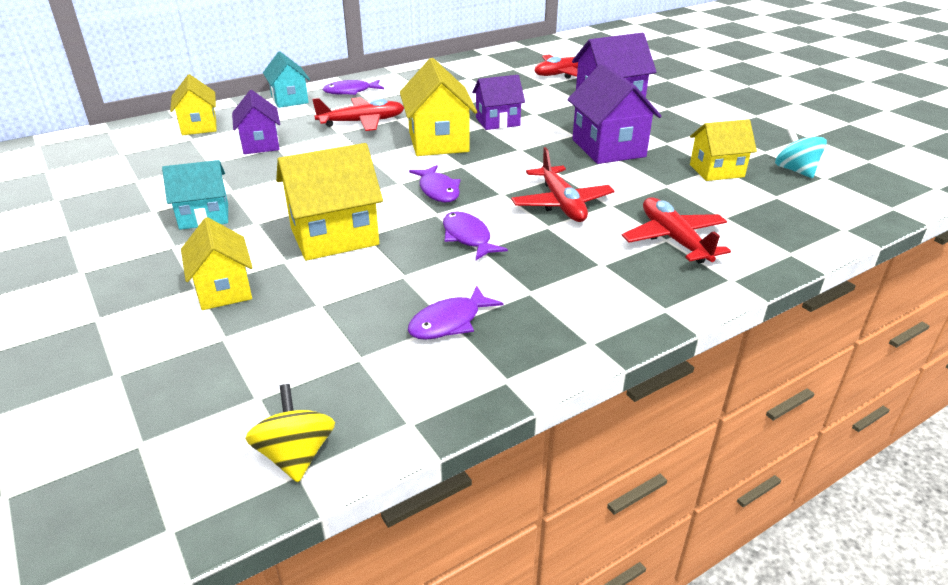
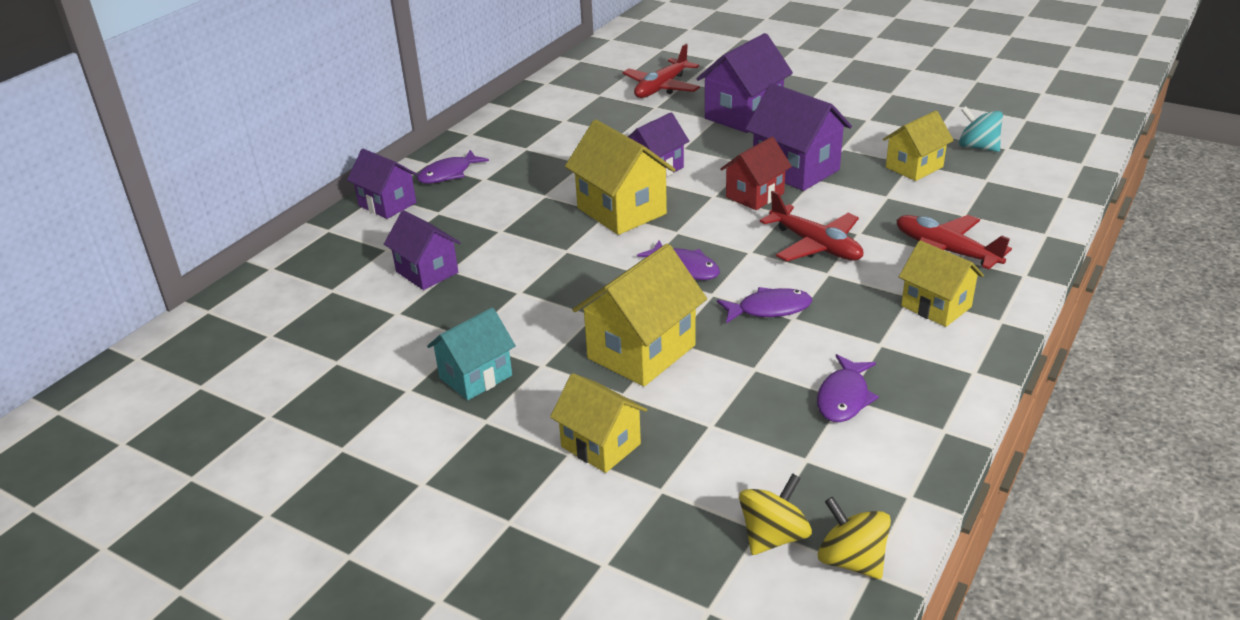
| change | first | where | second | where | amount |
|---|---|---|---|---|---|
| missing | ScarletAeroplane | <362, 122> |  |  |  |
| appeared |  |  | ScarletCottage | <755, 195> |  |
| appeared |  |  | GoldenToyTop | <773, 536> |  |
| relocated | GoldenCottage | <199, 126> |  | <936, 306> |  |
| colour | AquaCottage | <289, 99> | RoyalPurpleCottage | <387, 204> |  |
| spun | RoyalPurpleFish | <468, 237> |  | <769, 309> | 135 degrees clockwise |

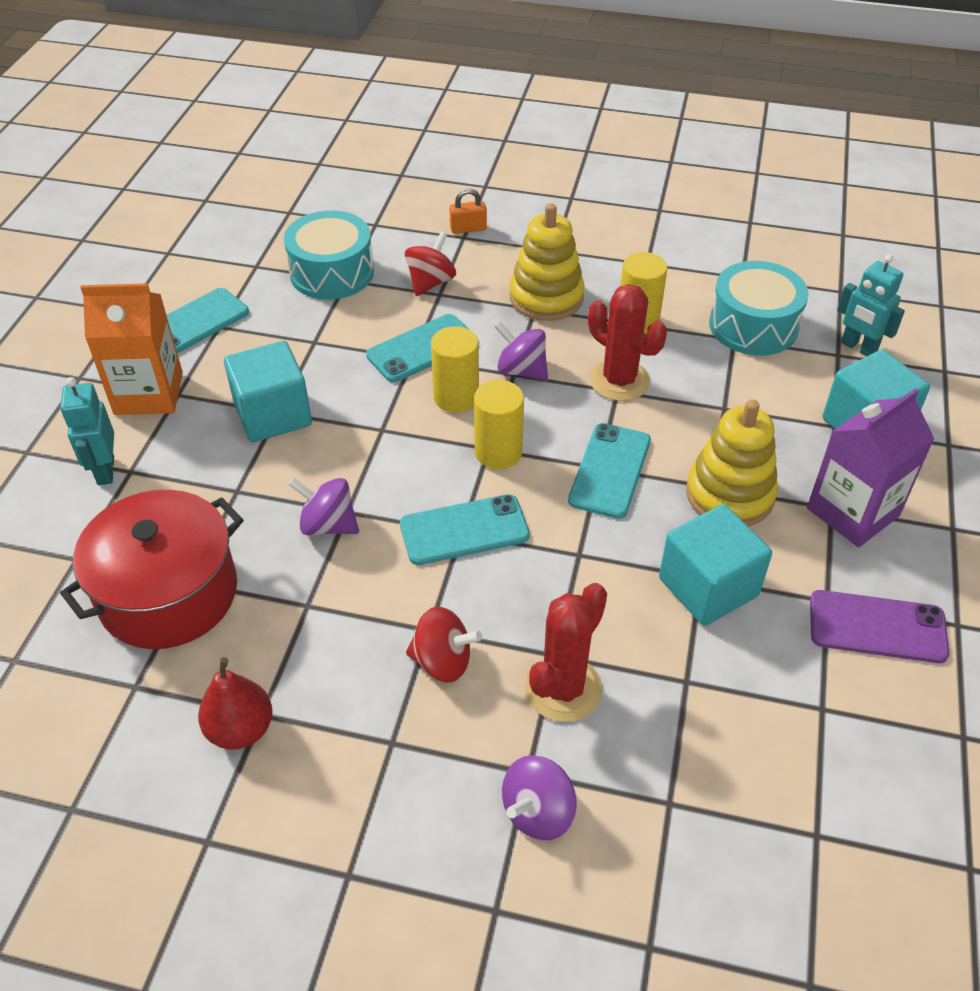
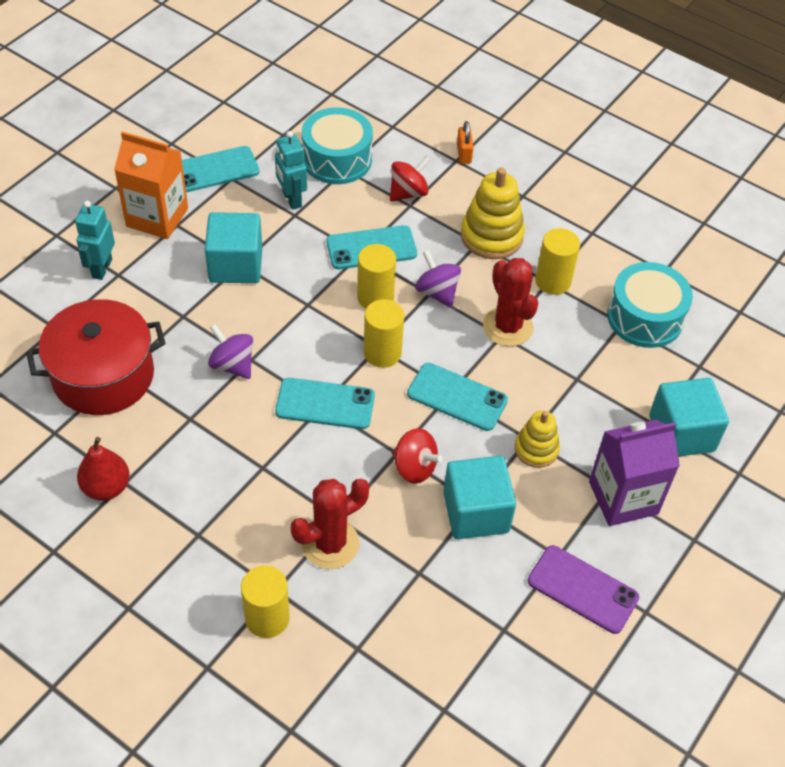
| change | first | where | second | where | amount |
|---|---|---|---|---|---|
| relocated | ScarletToyTop | <443, 661> |  | <414, 467> |  |
| relocated | AquaRobotFigure | <858, 348> |  | <291, 199> |  |
| exchanged | RoyalPurpleToyTop | <538, 812> | GoldenCylinderShape | <267, 618> |  |
| spun | BrightOrangeSmallLock | <468, 229> |  | <464, 154> | 75 degrees clockwise |
| spun | AquaSmartphone | <610, 470> |  | <457, 397> | 75 degrees clockwise |
| size | GoldenRingStacker | <729, 495> |  | <536, 449> | x0.62 |

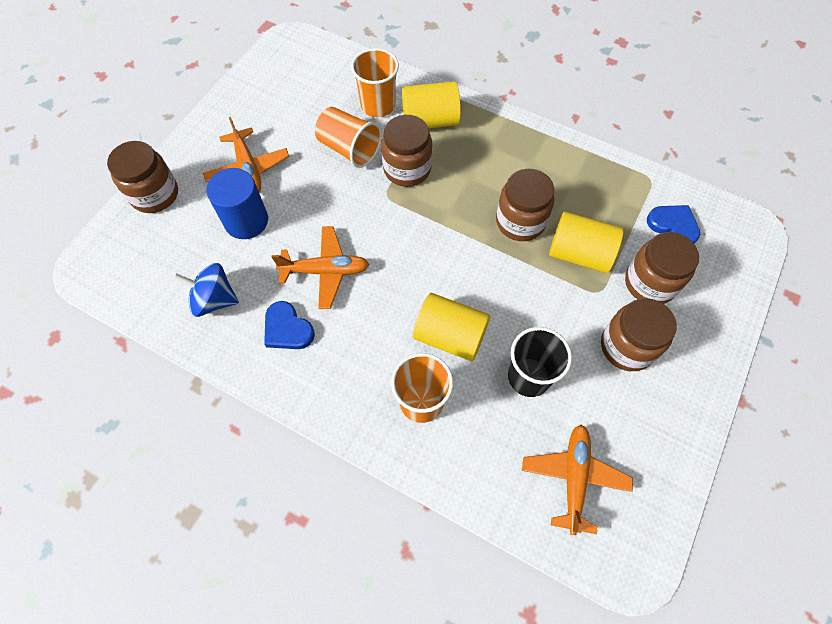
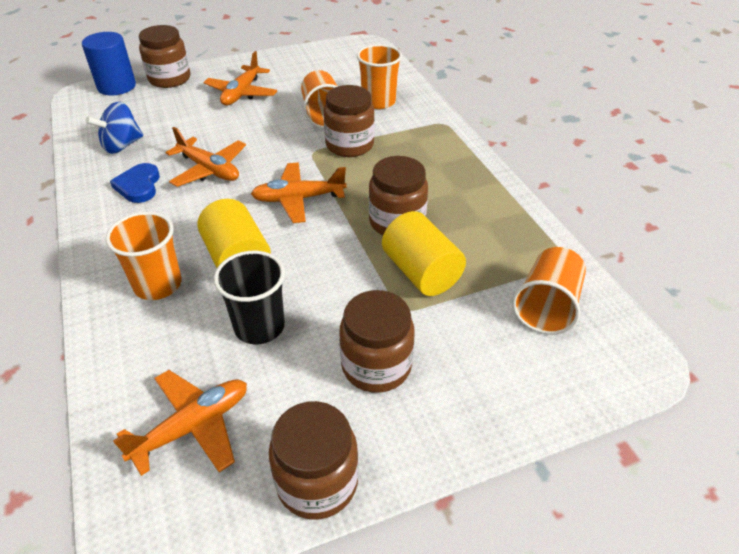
| change | first | where | second | where | amount |
|---|---|---|---|---|---|
| missing | GoldenCylinderShape | <430, 121> |  |  |  |
| appeared |  |  | BrightOrangeAeroplane | <298, 199> |  |
| relocated | RoyalBlueCylinderShape | <246, 221> |  | <116, 86> |  |
| relocated | BrownPreserveJar | <650, 283> |  | <317, 482> |  |
| exchanged | RoyalBlueHeart | <673, 225> | BrightOrangeCup | <546, 306> |  |
| spun | RoyalBlueToyTop | <214, 300> |  | <122, 145> | 90 degrees counterclockwise |

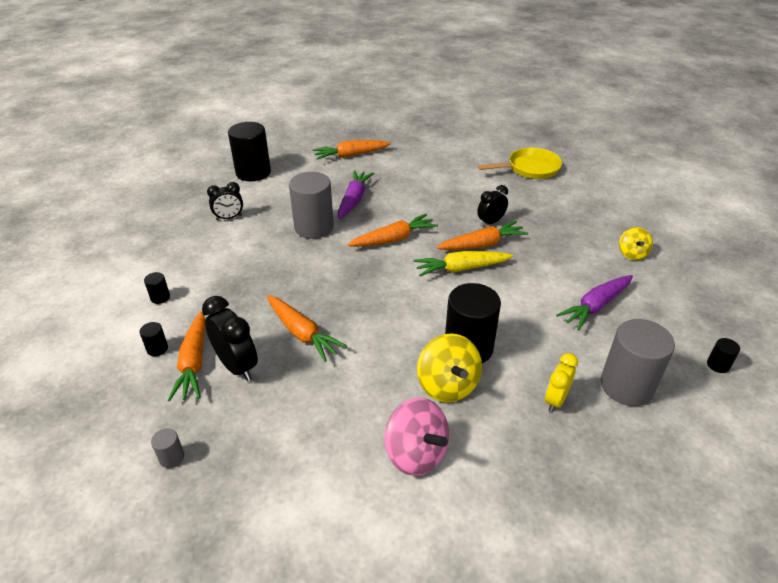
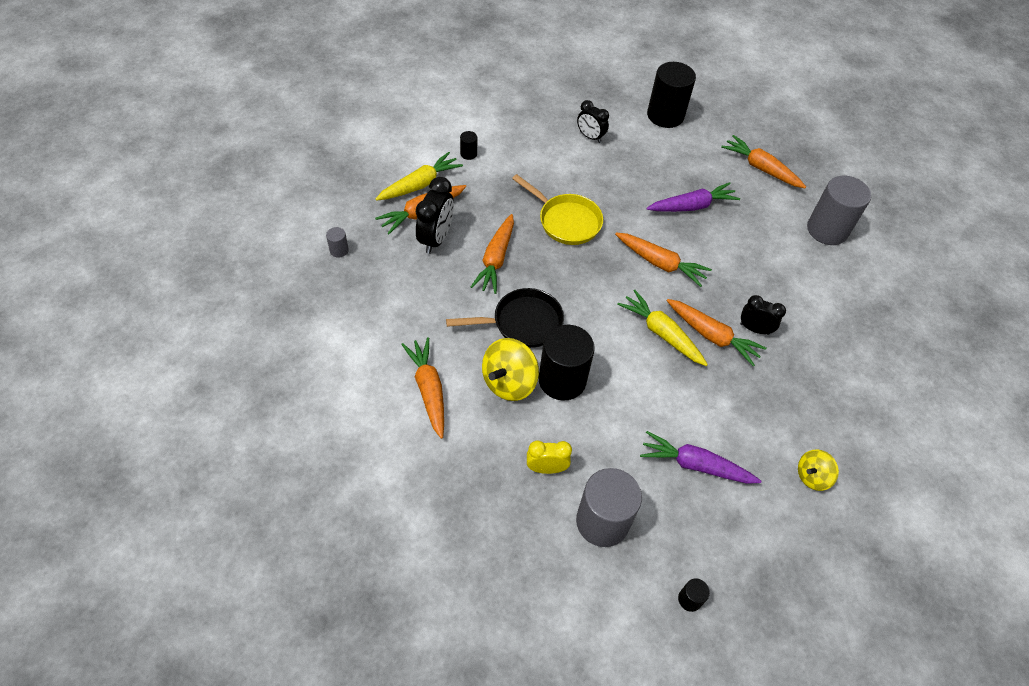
| change | first | where | second | where | amount |
|---|---|---|---|---|---|
| appeared |  |  | EbonySkillet | <522, 323> |  |
| relocated | GrayCylinderShape | <314, 227> |  | <827, 230> |  |
| relocated | GoldenSkillet | <529, 168> |  | <566, 221> |  |
| exchanged | EbonyCylinderShape | <157, 348> | GoldenCarrot | <420, 184> |  |
| exchanged | PinkToyTop | <416, 453> | BrightOrangeCarrot | <428, 389> |  |

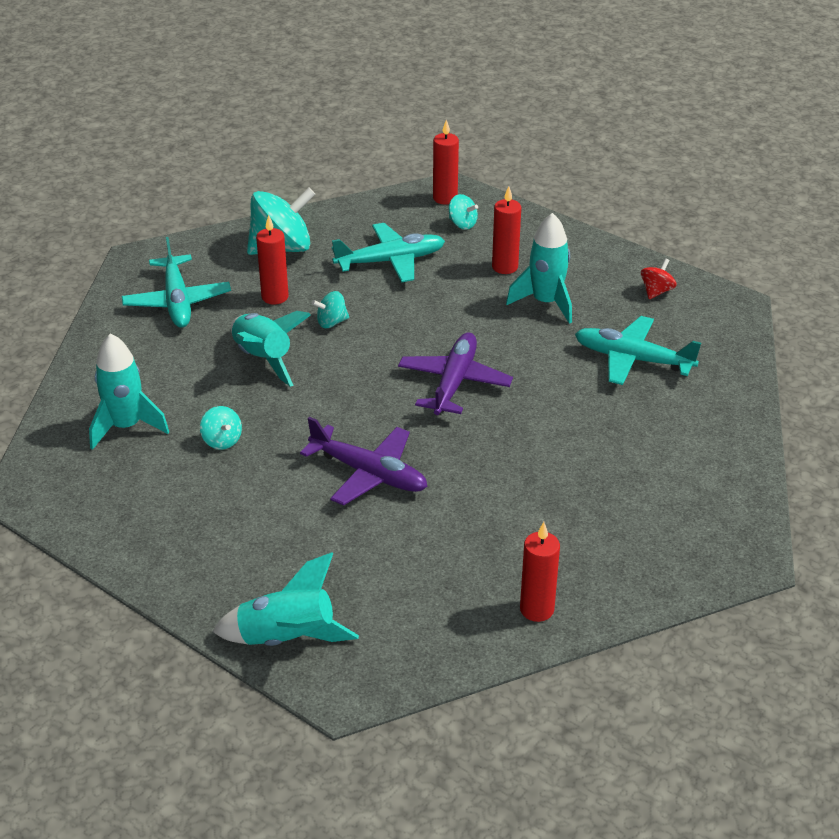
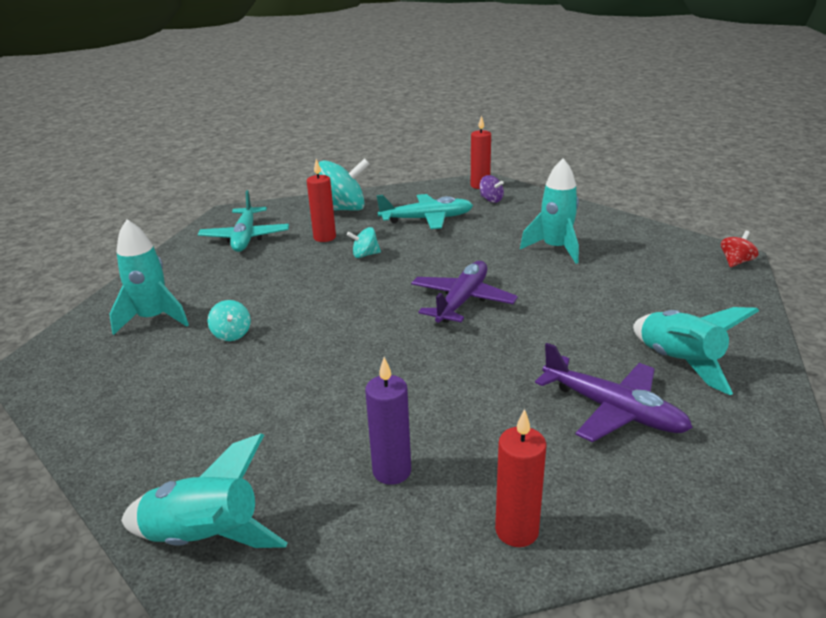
| change | first | where | second | where | amount |
|---|---|---|---|---|---|
| missing | ScarletCandle | <505, 267> |  |  |  |
| missing | AquaAeroplane | <633, 359> |  |  |  |
| appeared |  |  | RoyalPurpleCandle | <392, 471> |  |
| relocated | AquaRocket | <263, 359> |  | <679, 362> |  |
| relocated | RoyalPurpleAeroplane | <368, 473> |  | <612, 410> |  |
| relocated | ScarletToyTop | <656, 291> |  | <735, 262> |  |
| colour | AquaToyTop | <462, 224> | RoyalPurpleToyTop | <491, 200> |  |

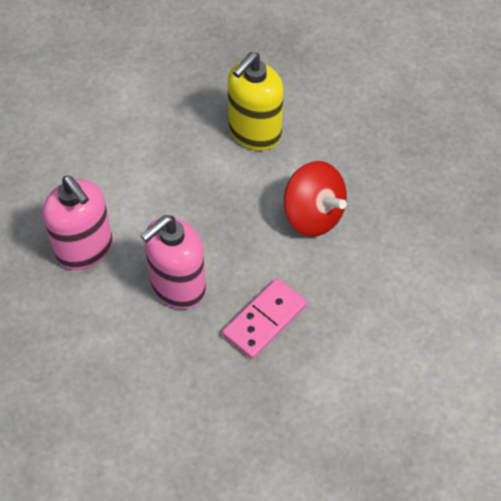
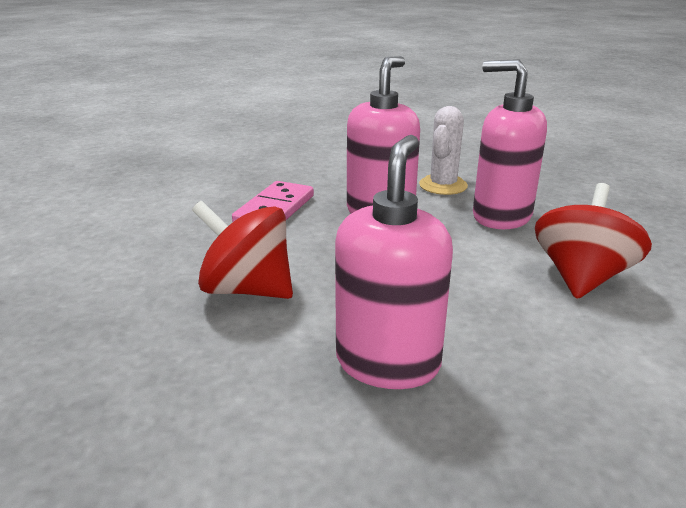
| change | first | where | second | where | amount |
|---|---|---|---|---|---|
| appeared |  |  | WhiteCactus | <443, 185> |  |
| appeared |  |  | ScarletToyTop | <581, 277> |  |
| colour | GoldenSoapDispenser | <254, 132> | PinkSoapDispenser | <388, 362> |  |

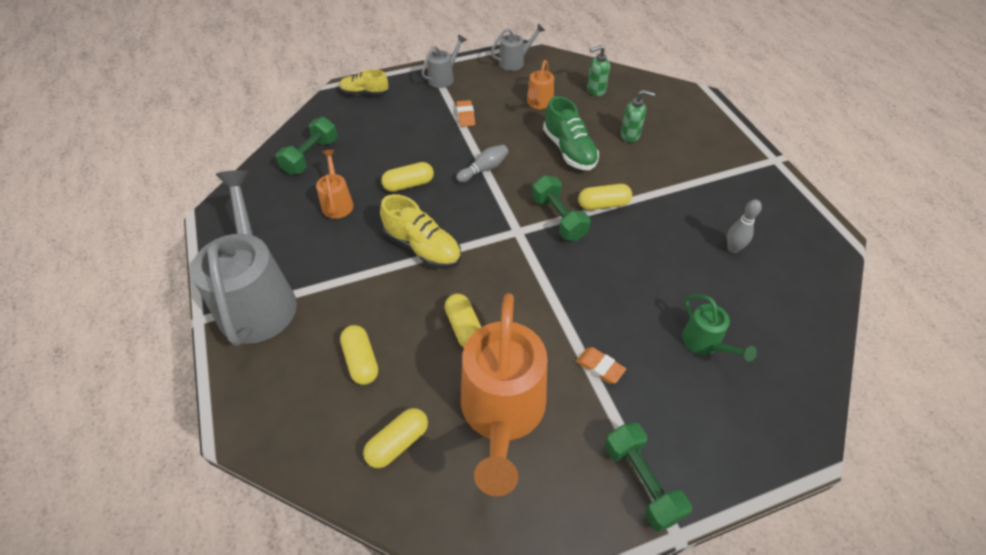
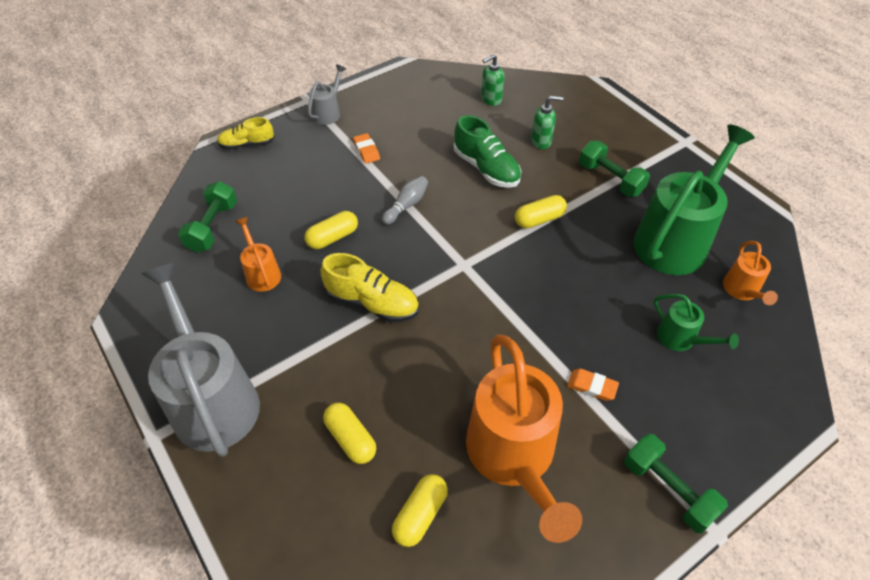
| change | first | where | second | where | amount |
|---|---|---|---|---|---|
| missing | GoldenCapsule | <464, 328> |  |  |  |
| missing | GraySprinklingCan | <515, 62> |  |  |  |
| relocated | BrightOrangeSprinklingCan | <539, 103> |  | <742, 291> |  |
| relocated | EmeraldFreeWeight | <558, 218> |  | <610, 179> |  |
| exchanged | GrayTenpin | <733, 248> | EmeraldSprinklingCan | <675, 239> |  |

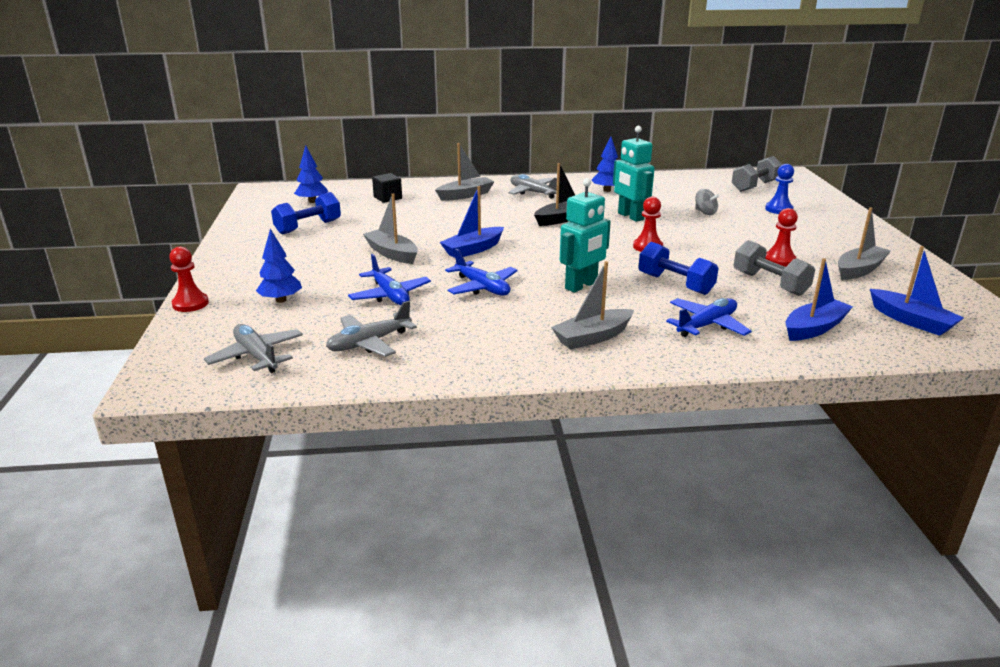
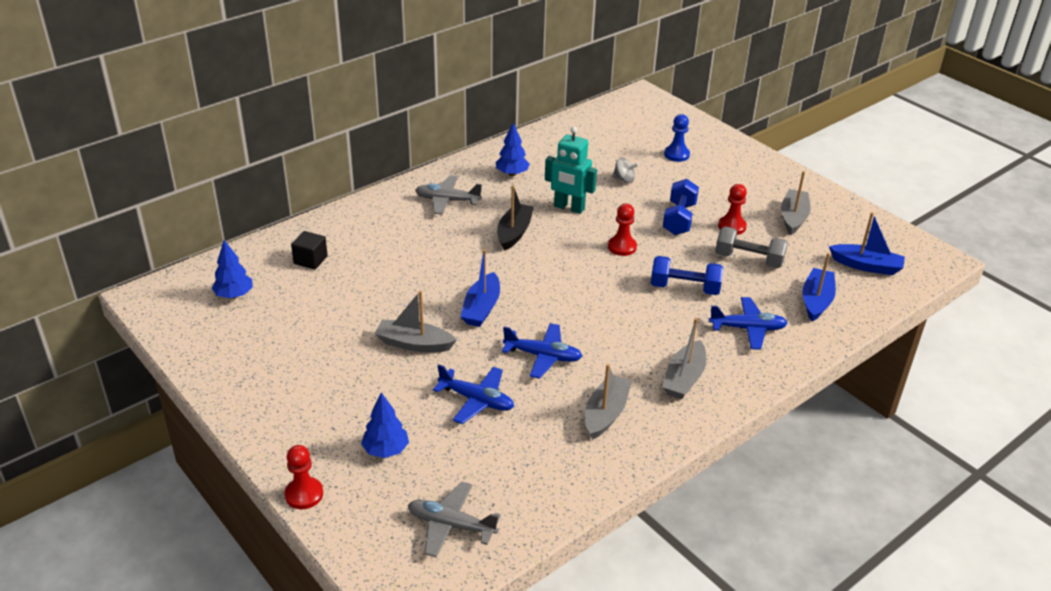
| change | first | where | second | where | amount |
|---|---|---|---|---|---|
| missing | GrayAeroplane | <369, 343> |  |  |  |
| missing | AquaRobotFigure | <581, 286> |  |  |  |
| missing | GrayFreeWeight | <755, 186> |  |  |  |
| relocated | RoyalBlueFreeWeight | <308, 227> |  | <679, 219> |  |
| relocated | GrayToyBoat | <465, 195> |  | <605, 413> |  |
| spun | RoyalBlueAeroplane | <706, 325> |  | <747, 329> | 75 degrees clockwise |

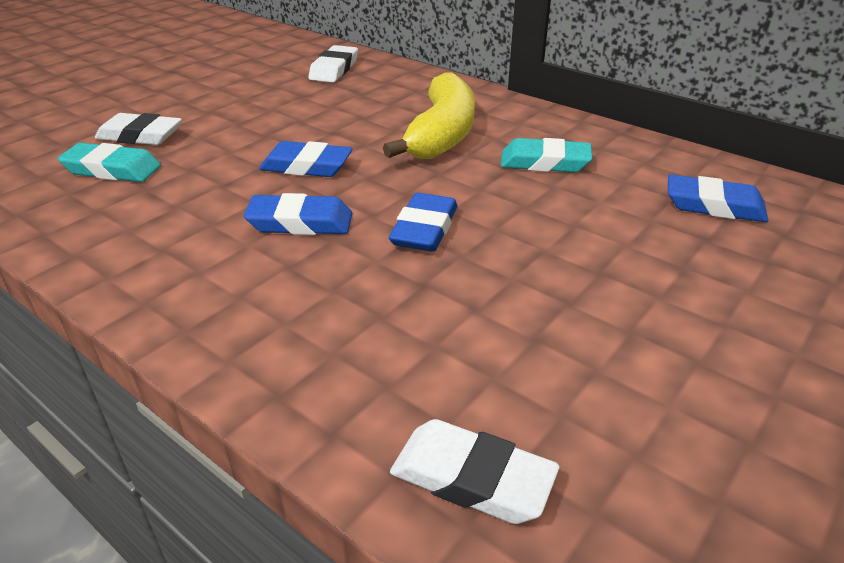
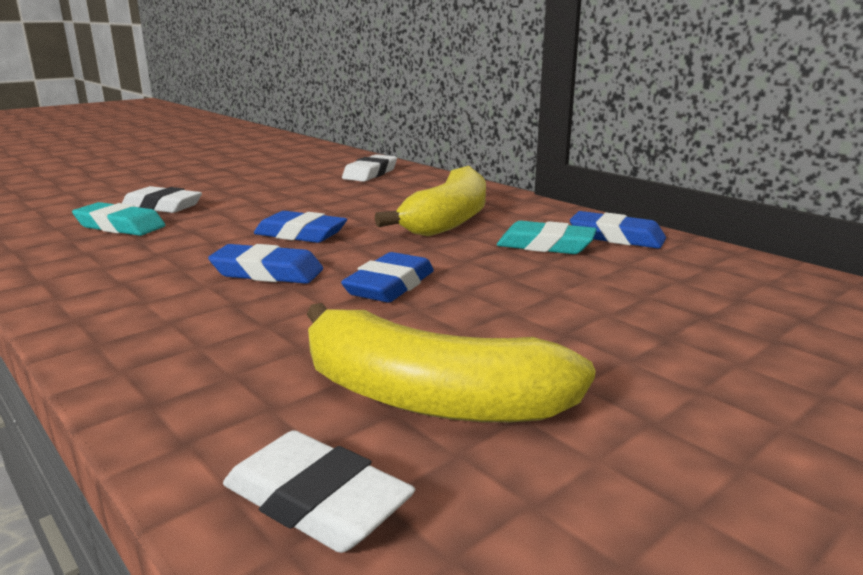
| change | first | where | second | where | amount |
|---|---|---|---|---|---|
| appeared |  |  | GoldenBanana | <428, 398> |  |
| relocated | RoyalBlueGumEraser | <714, 206> |  | <616, 237> |  |

